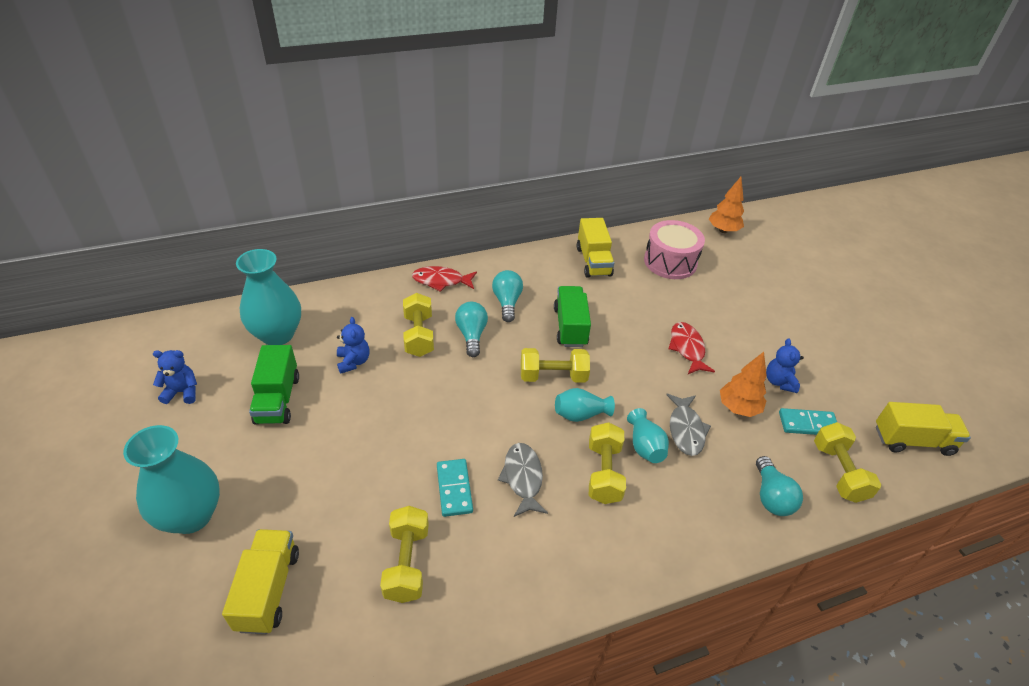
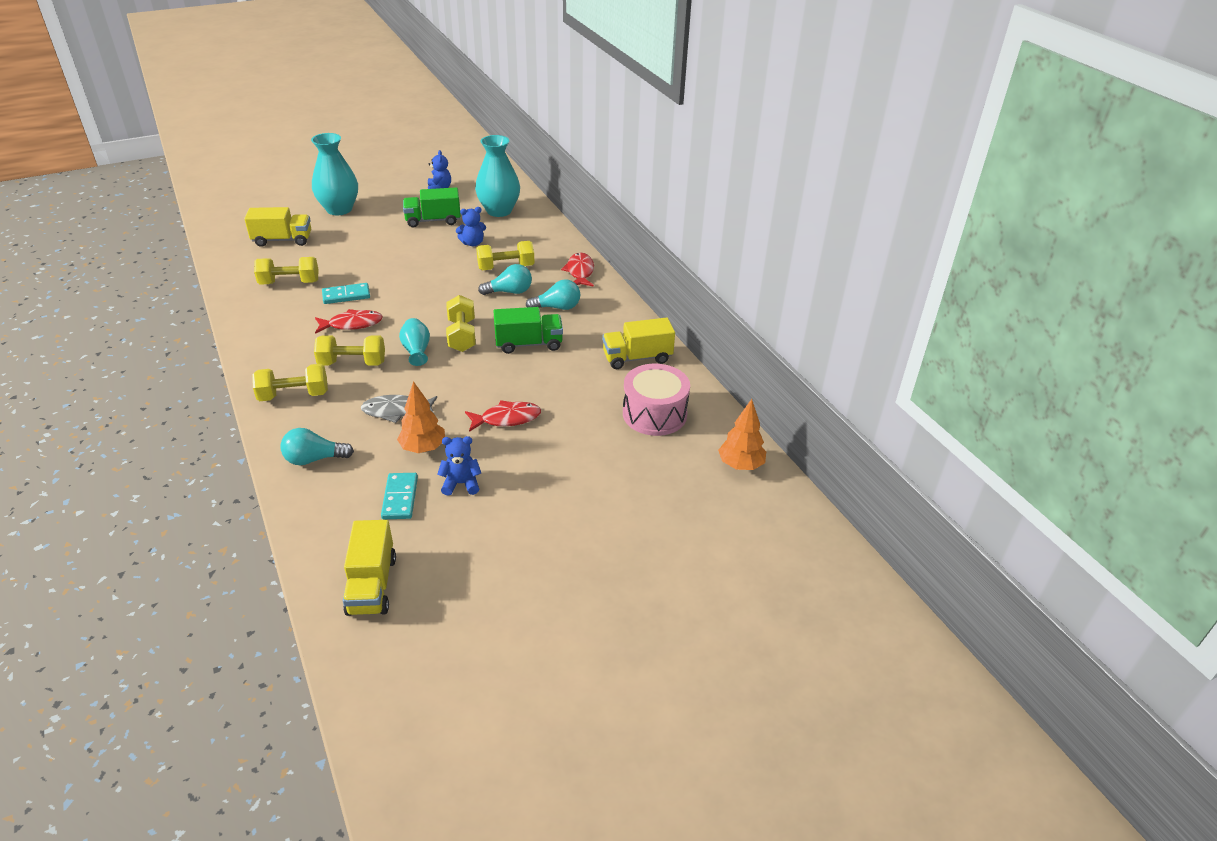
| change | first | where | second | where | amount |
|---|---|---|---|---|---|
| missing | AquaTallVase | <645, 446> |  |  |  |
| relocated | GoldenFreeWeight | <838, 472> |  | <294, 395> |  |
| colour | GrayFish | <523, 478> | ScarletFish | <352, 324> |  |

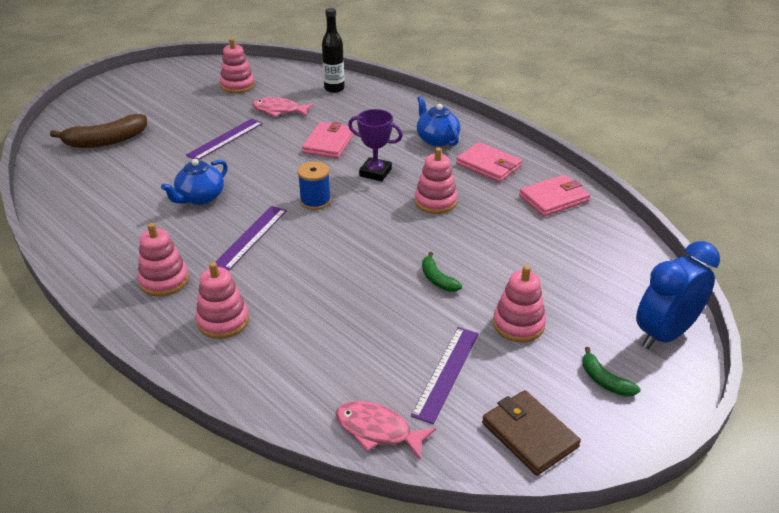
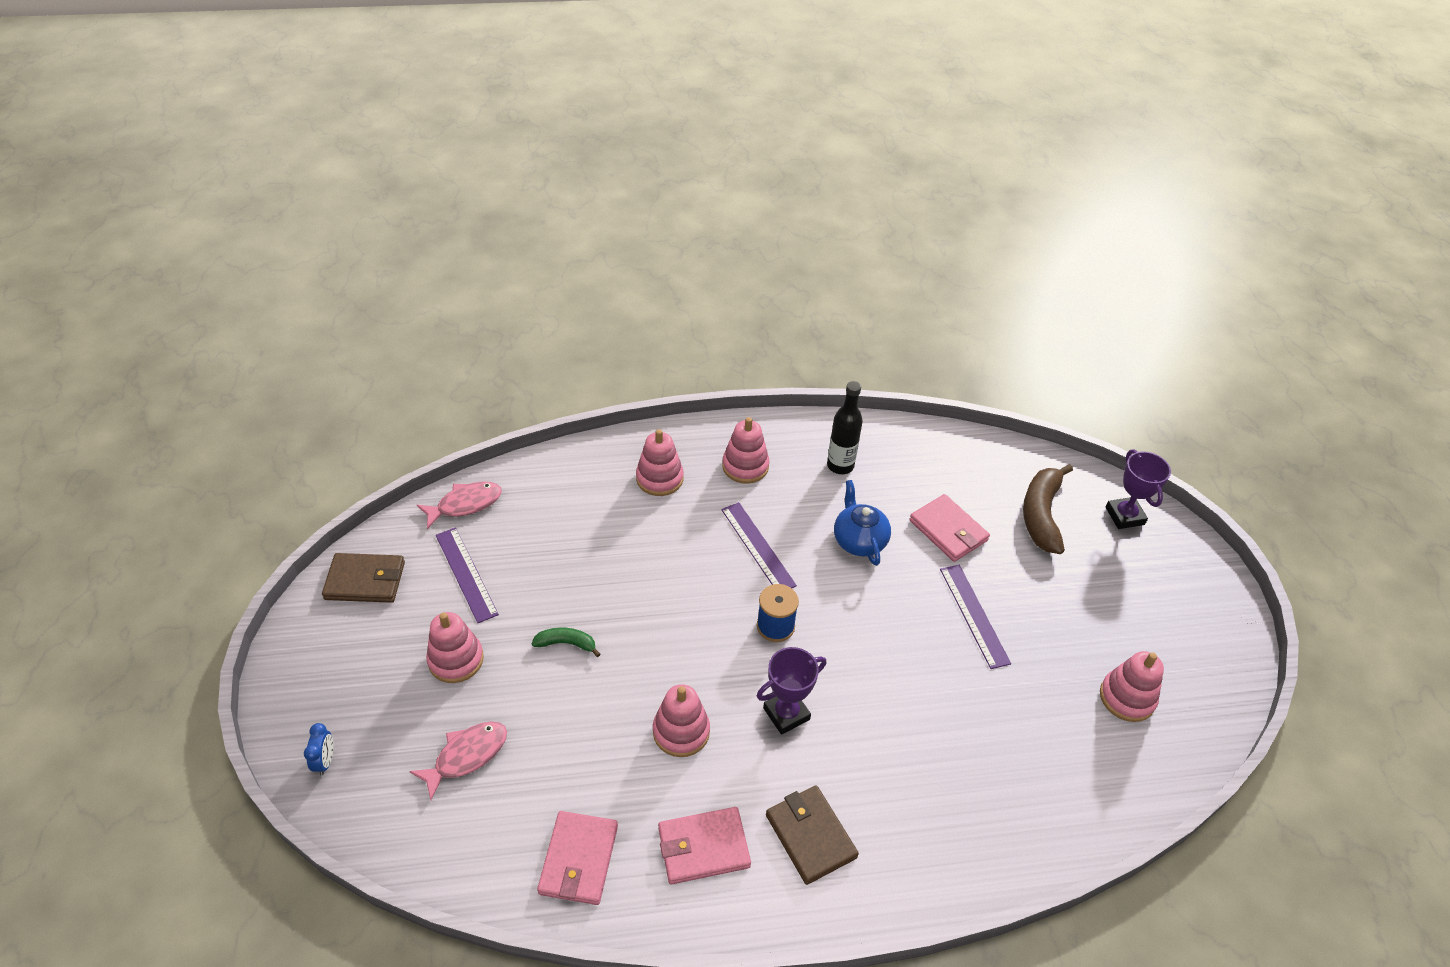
| change | first | where | second | where | amount |
|---|---|---|---|---|---|
| missing | EmeraldBanana | <604, 380> |  |  |  |
| appeared |  |  | RoyalPurplePrizeCup | <1124, 516> |  |
| relocated | PinkFish | <279, 110> |  | <467, 756> |  |
| relocated | PinkWallet | <329, 143> |  | <948, 530> |  |
| relocated | EbonyDrinkBottle | <334, 89> |  | <840, 465> |  |
| exchanged | RoyalBlueTeapot | <437, 139> | BrownWallet | <810, 836> |  |
| size | RoyalBlueBedsideClock | <664, 334> |  | <325, 761> | x0.42 |

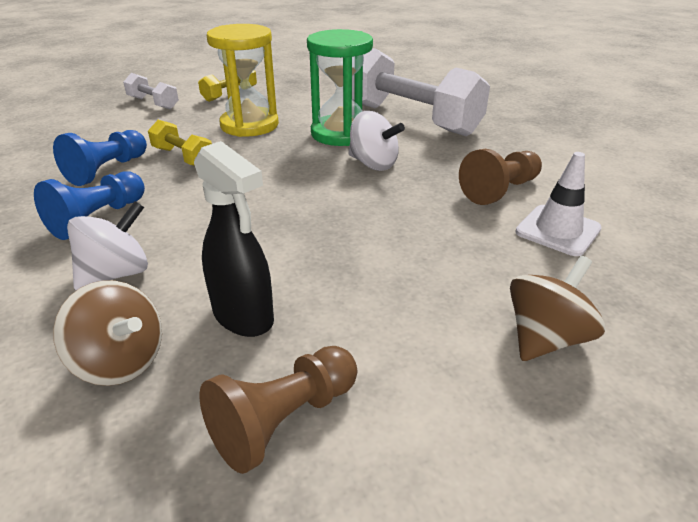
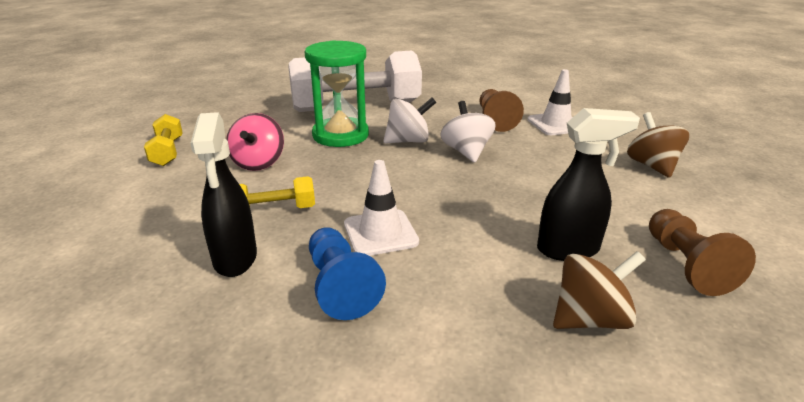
| change | first | where | second | where | amount |
|---|---|---|---|---|---|
| missing | WhiteFreeWeight | <153, 103> |  |  |  |
| appeared |  |  | WhiteSafetyCone | <380, 233> |  |
| relocated | WhiteToyTop | <117, 274> |  | <466, 152> |  |
| exchanged | RoyalBlueGamePawn | <107, 170> | EbonySprayer | <235, 259> |  |
| exchanged | GoldenSandTimer | <249, 125> | PinkToyTop | <258, 163> |  |

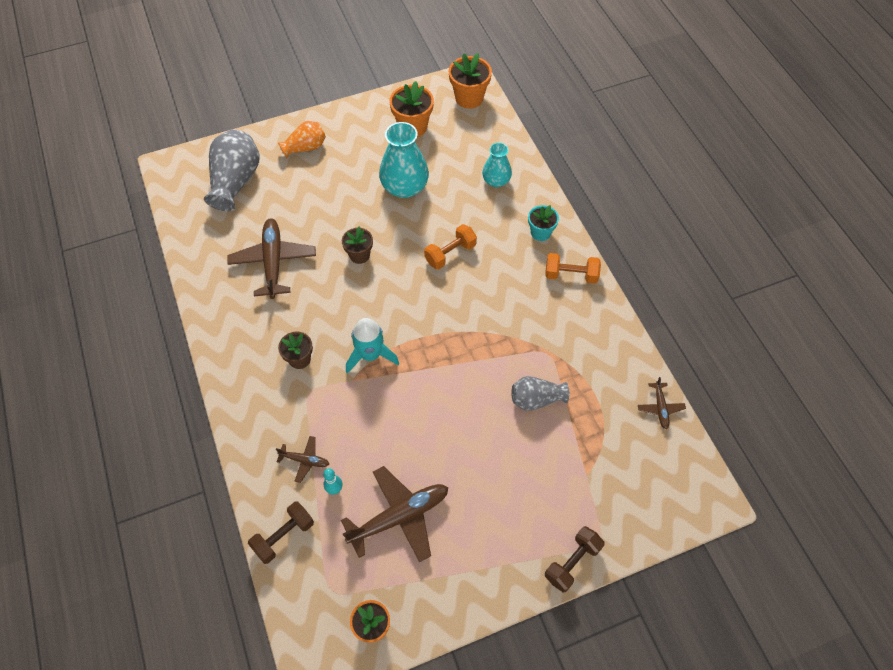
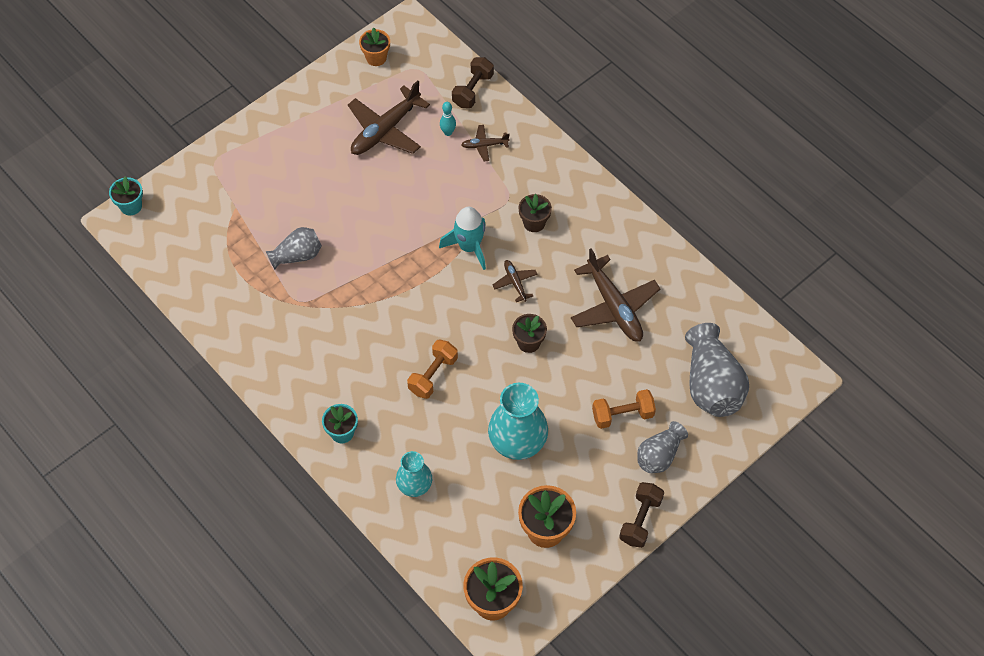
| change | first | where | second | where | amount |
|---|---|---|---|---|---|
| appeared |  |  | AquaFlowerPot | <131, 206> |  |
| relocated | BrightOrangeFreeWeight | <571, 275> |  | <622, 415> |  |
| relocated | BrownFreeWeight | <572, 562> |  | <640, 520> |  |
| relocated | BrownAeroplane | <660, 408> |  | <515, 282> |  |
| colour | BrightOrangeTallVase | <305, 148> | GrayTallVase | <659, 455> |  |

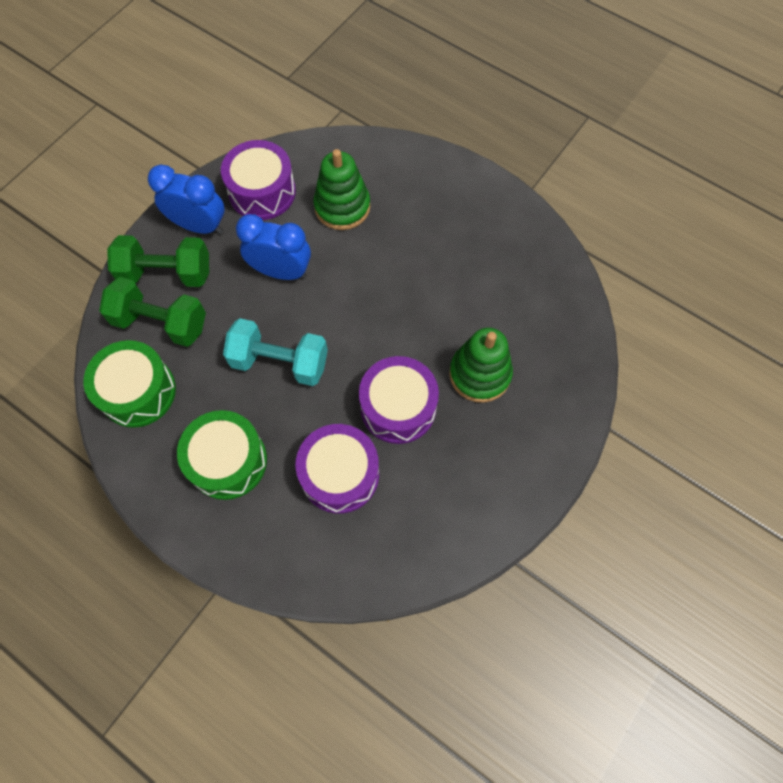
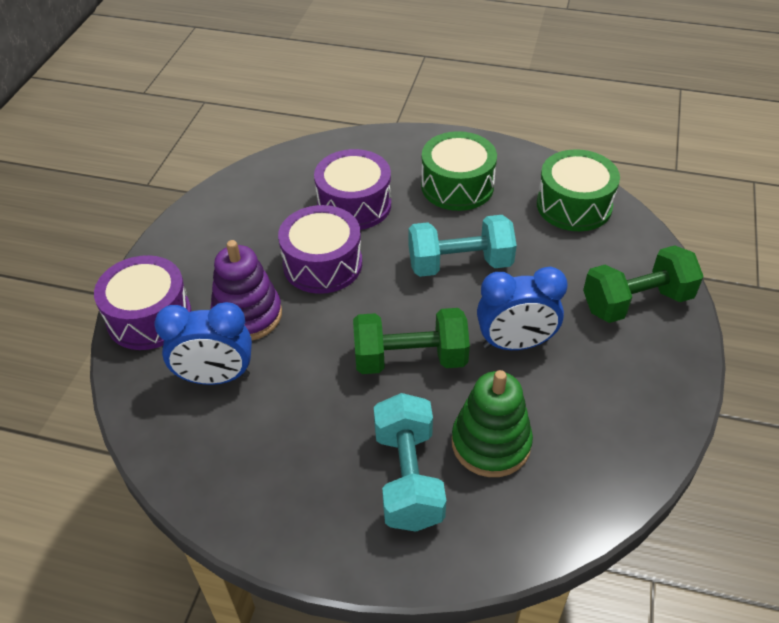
| change | first | where | second | where | amount |
|---|---|---|---|---|---|
| appeared |  |  | AquaFreeWeight | <408, 477> |  |
| relocated | EmeraldFreeWeight | <161, 323> |  | <410, 359> |  |
| relocated | RoyalBlueBedsideClock | <199, 226> |  | <216, 377> |  |
| relocated | RoyalPurpleToyDrum | <262, 192> |  | <149, 317> |  |
| colour | EmeraldRingStacker | <480, 374> | RoyalPurpleRingStacker | <247, 315> |  |

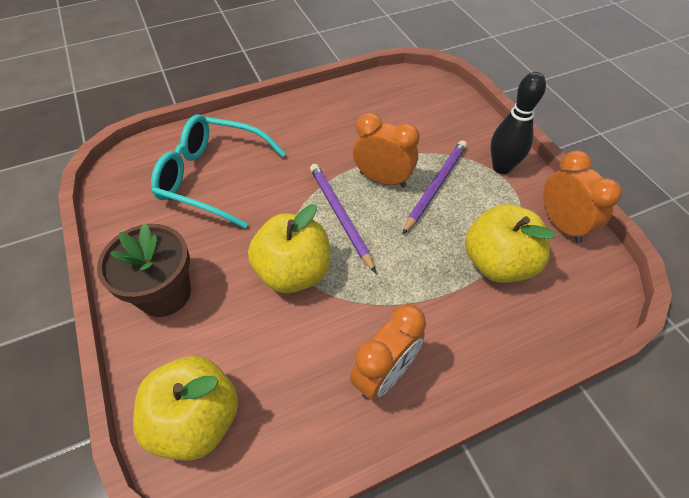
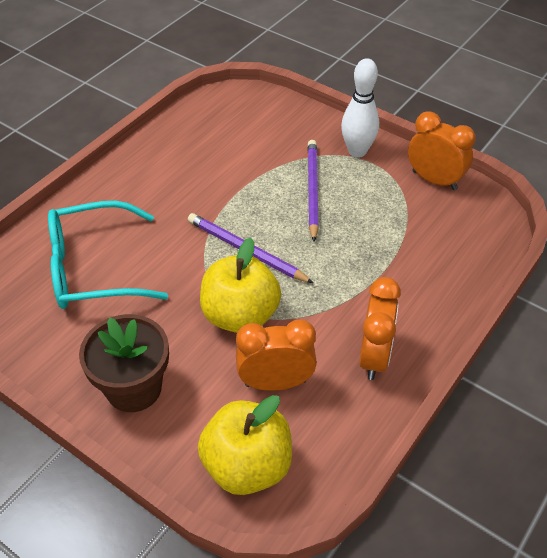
| change | first | where | second | where | amount |
|---|---|---|---|---|---|
| missing | GoldenToyApple | <497, 263> |  |  |  |
| relocated | BrightOrangeBedsideClock | <383, 179> |  | <275, 382> |  |
| colour | EbonyTenpin | <501, 167> | WhiteTenpin | <357, 151> |  |

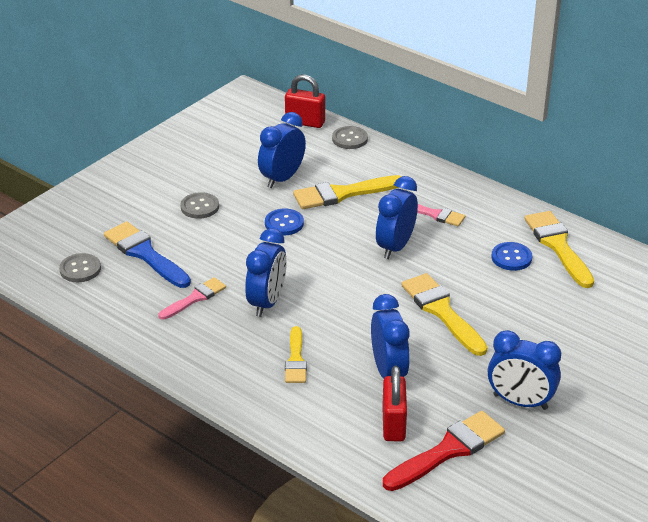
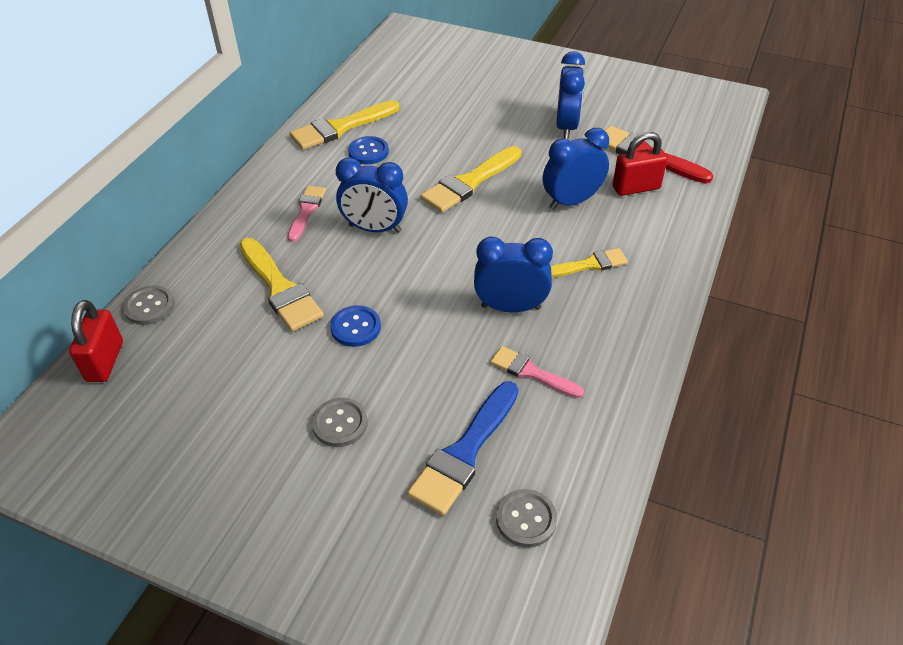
| change | first | where | second | where | amount |
|---|---|---|---|---|---|
| missing | RoyalBlueBedsideClock | <282, 178> |  |  |  |

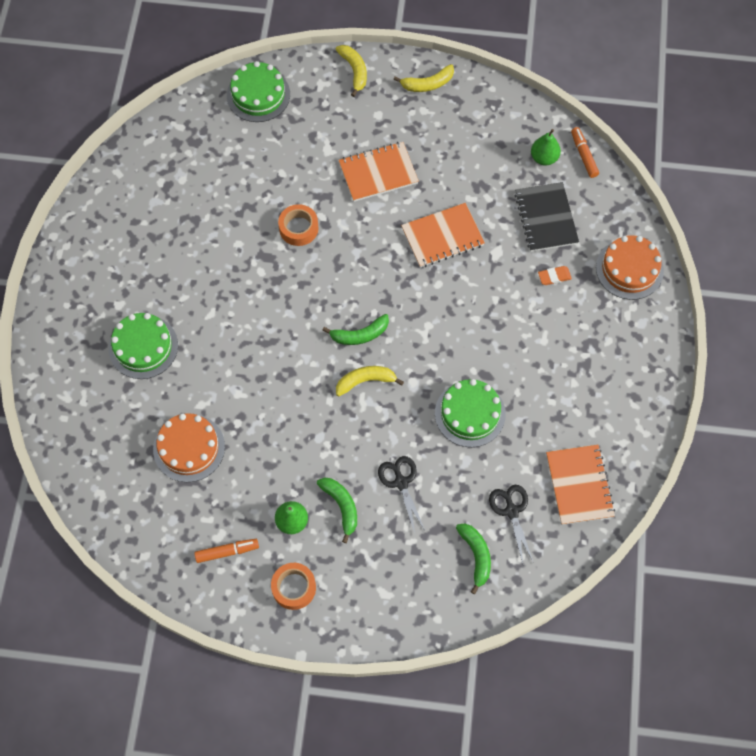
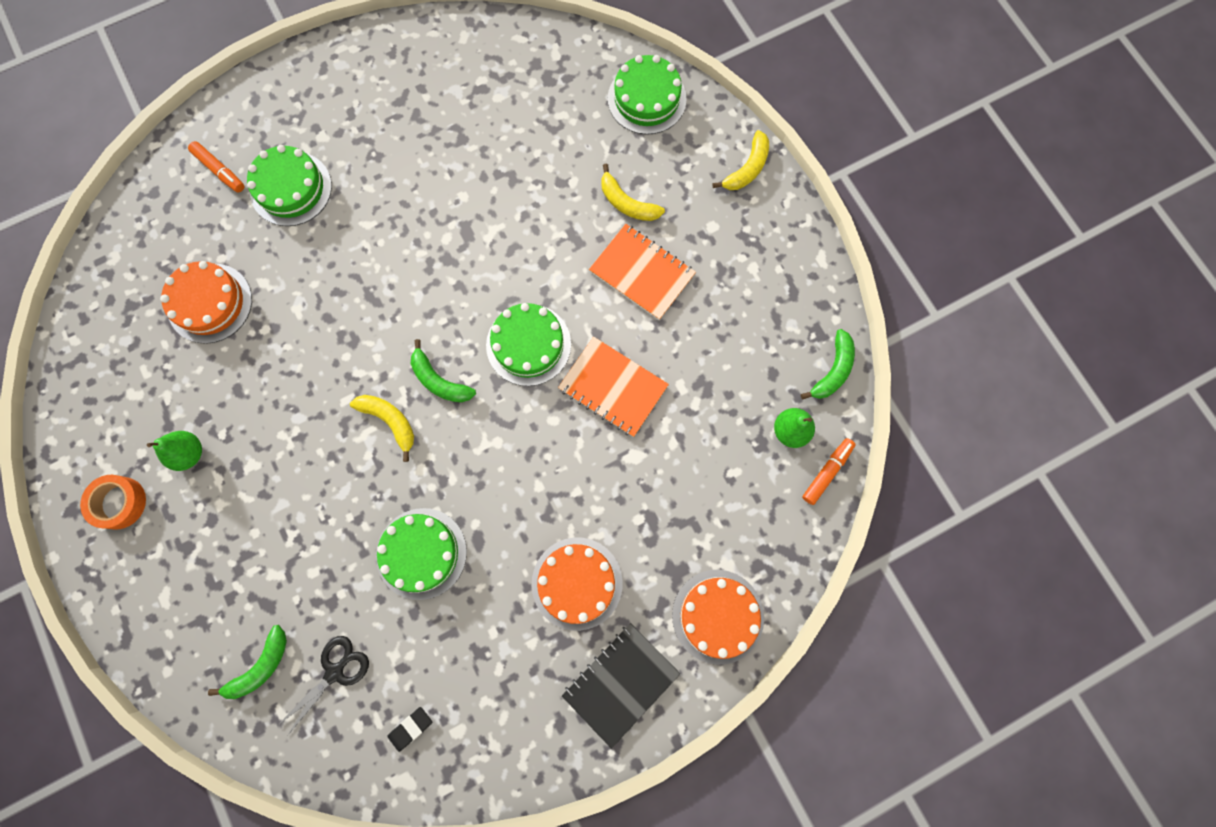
| change | first | where | second | where | amount |
|---|---|---|---|---|---|
| missing | BrightOrangeRollOfTape | <298, 228> |  |  |  |
| missing | EbonyScissors | <401, 482> |  |  |  |
| missing | BrightOrangeGumEraser | <554, 277> |  |  |  |
| appeared |  |  | EmeraldLayerCake | <528, 344> |  |
| appeared |  |  | BrightOrangeLayerCake | <577, 583> |  |
| relocated | BrightOrangeFeltPen | <227, 552> |  | <219, 170> |  |
| relocated | EmeraldBanana | <341, 506> |  | <832, 370> |  |
| relocated | GoldenBanana | <428, 84> |  | <627, 203> |  |
| relocated | EbonyNotepad | <546, 218> |  | <620, 683> |  |
| exchanged | BrightOrangeNotepad | <579, 485> | EbonyGumEraser | <411, 728> |  |

